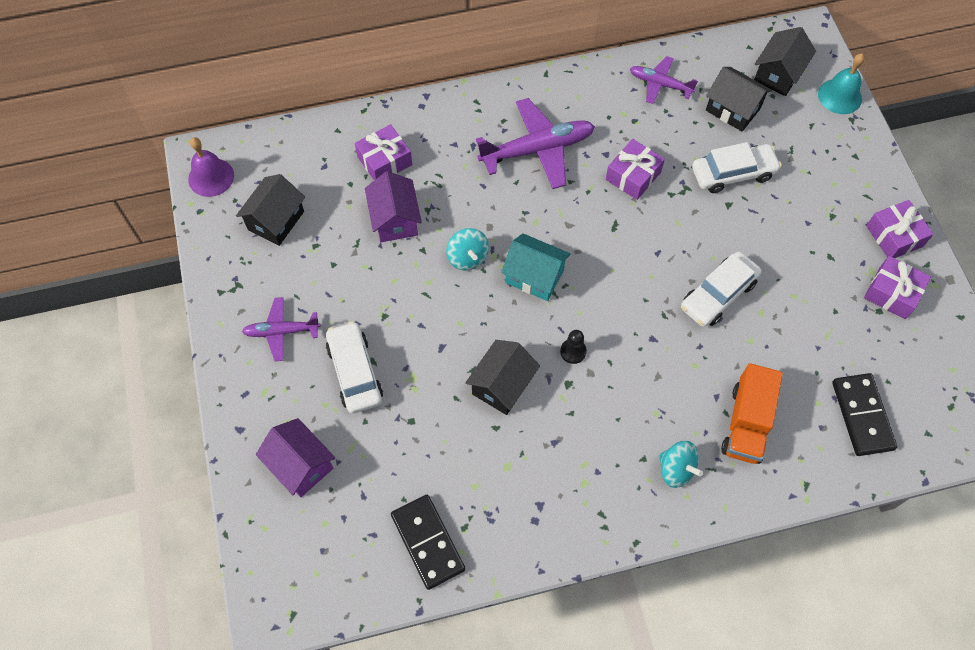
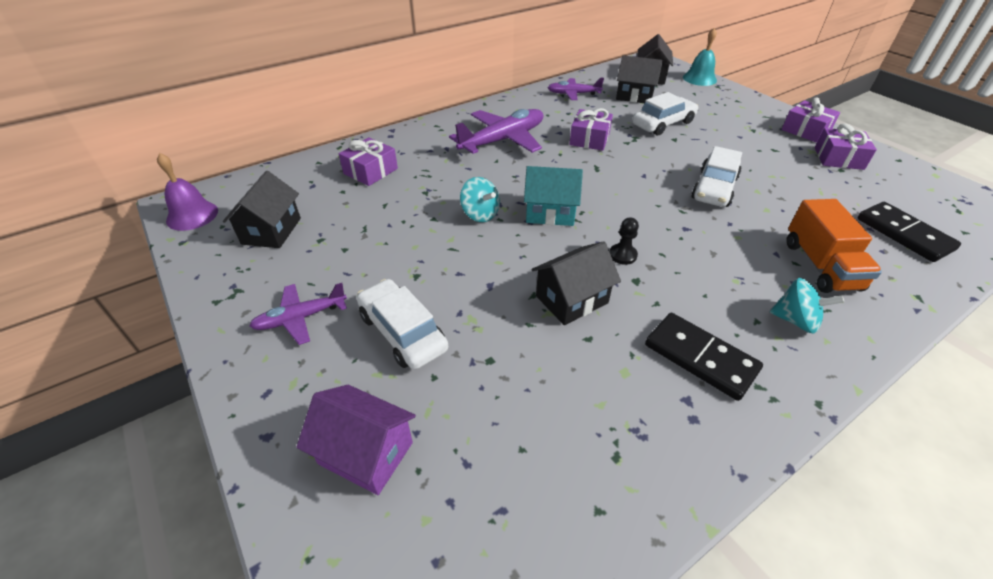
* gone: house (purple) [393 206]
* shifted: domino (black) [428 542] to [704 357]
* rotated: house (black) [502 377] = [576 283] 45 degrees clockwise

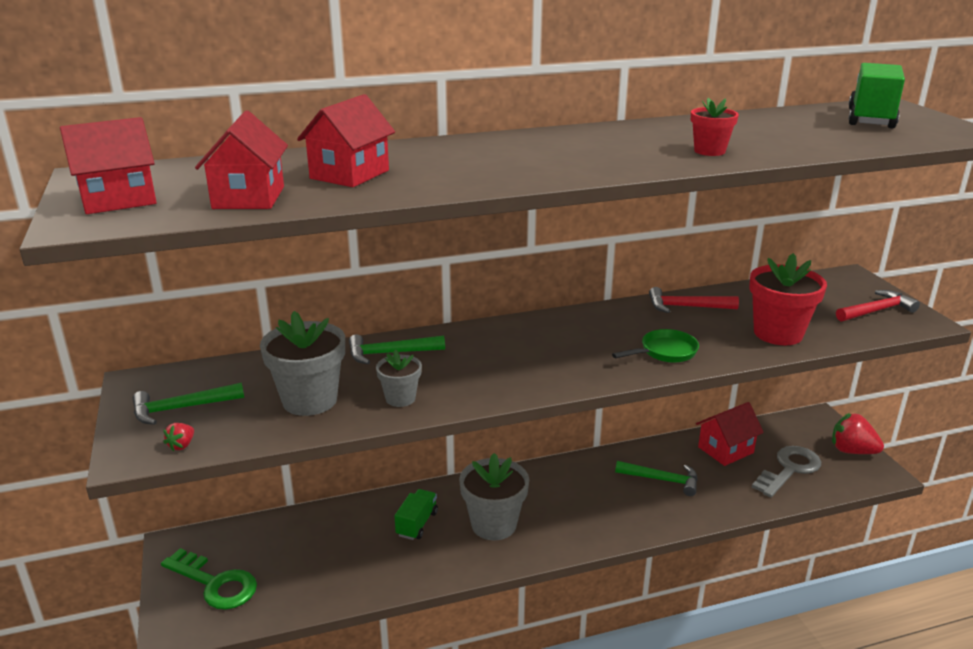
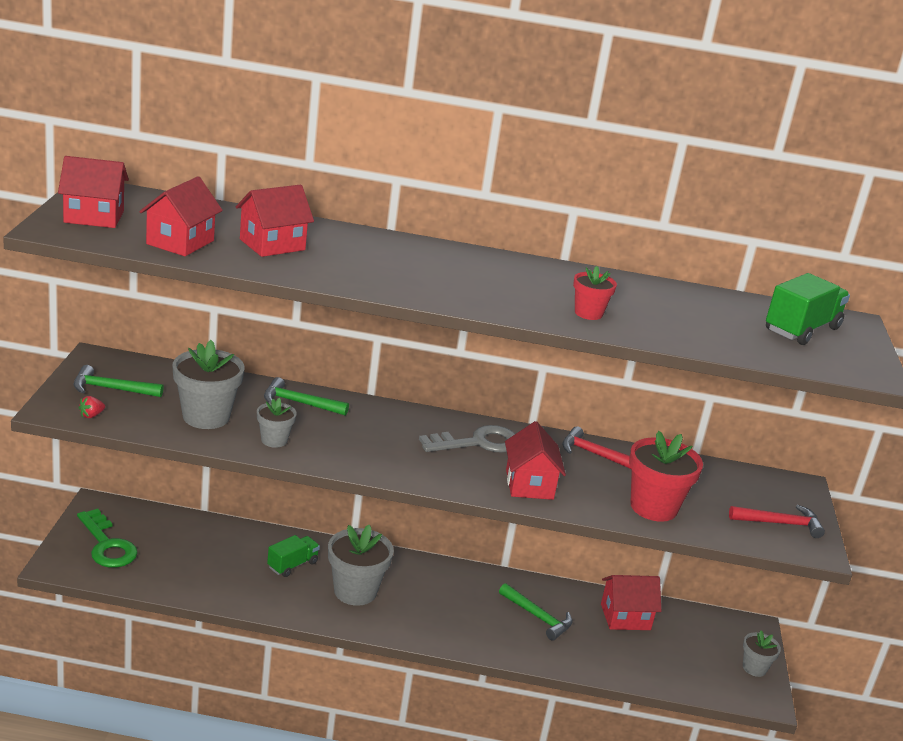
* shifted: key (grey) [786 471] to [467 439]
* swapped: pan (green) [655 346] to house (red) [535 460]
* swapped: strawberry (red) [858 433] to flower pot (grey) [762 653]

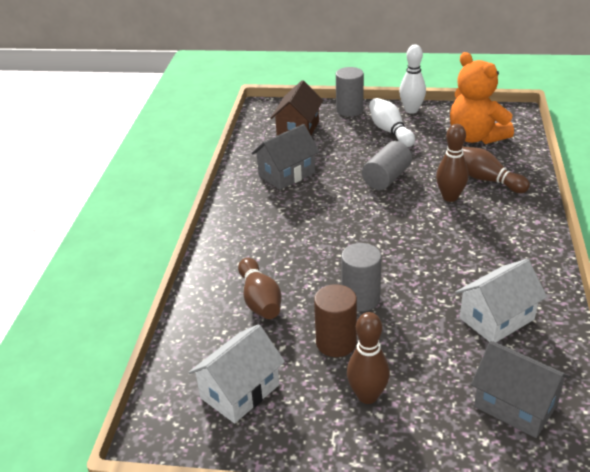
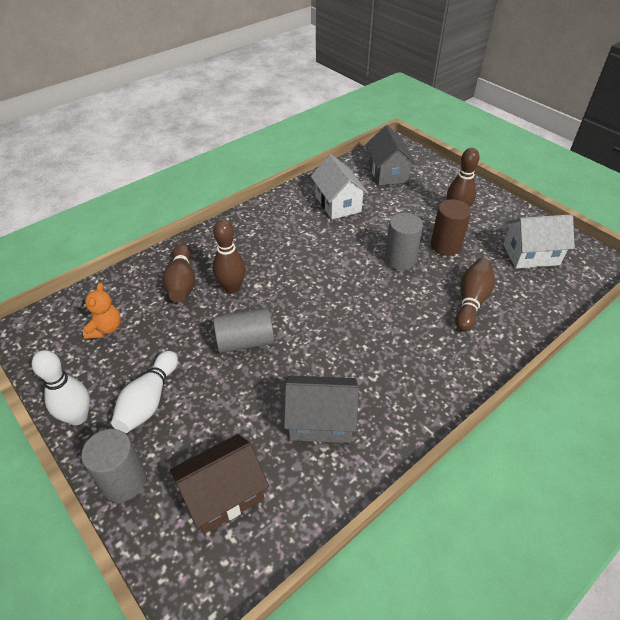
* rotated: house (white) [501 300] = [339 187] 60 degrees clockwise
* scaled: teddy bear (orange) [482 98] = [101 311] x0.51

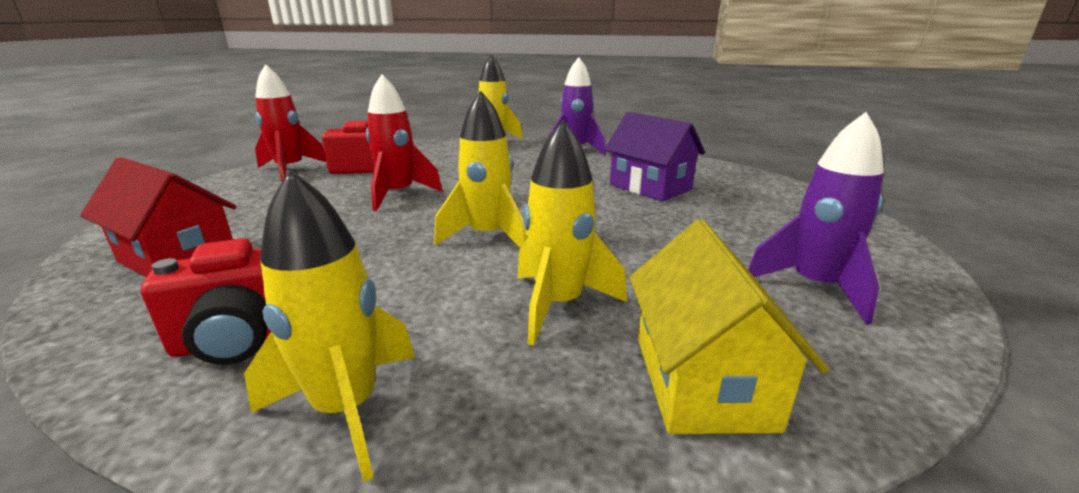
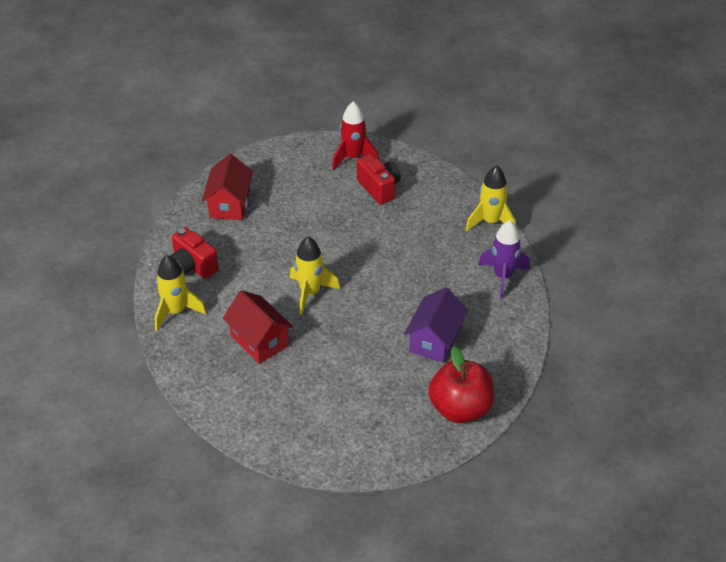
* gone: rocket (red) [404 142]
* gone: house (yellow) [729 326]
* gone: rocket (purple) [816 218]
* new: apple (red) [461 385]
* swapped: rocket (yellow) [572 233] to house (red) [258 327]

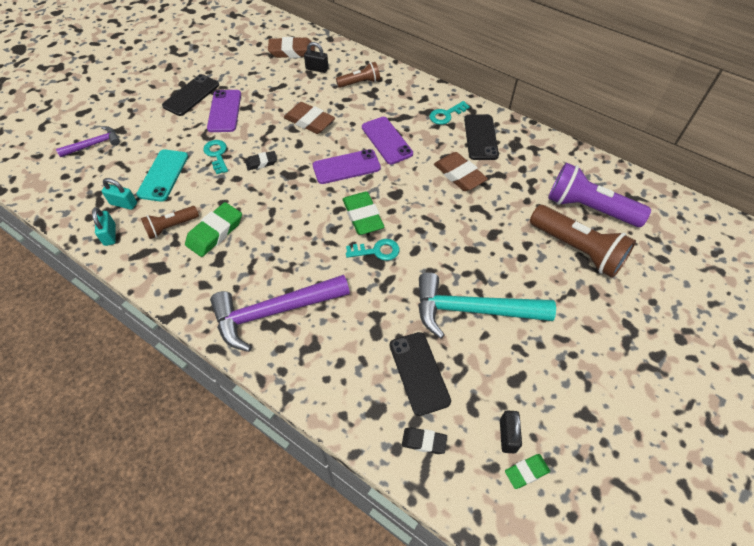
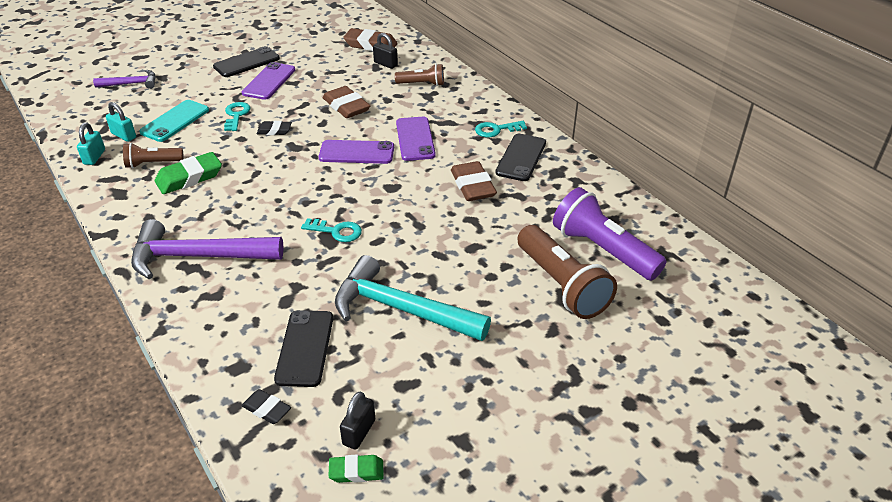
* gone: eraser (green) [363 213]

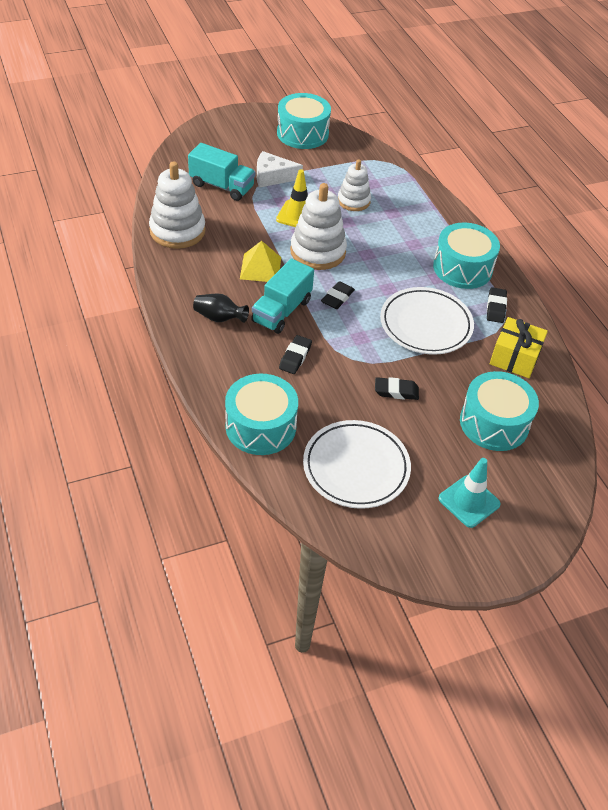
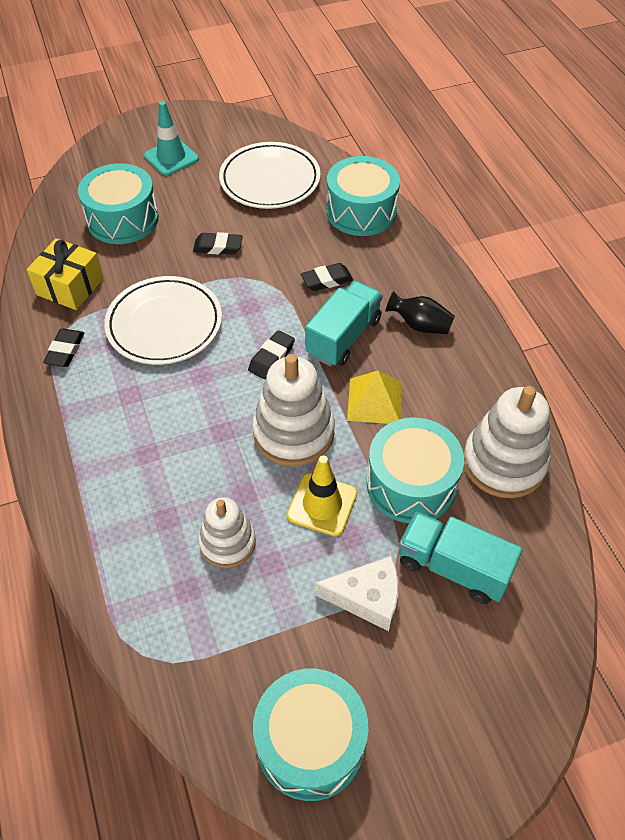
* shifted: drum (turquoise) [466 256] to [415 470]
* rotated: eraser (black) [295 354] = [327 277] 45 degrees clockwise

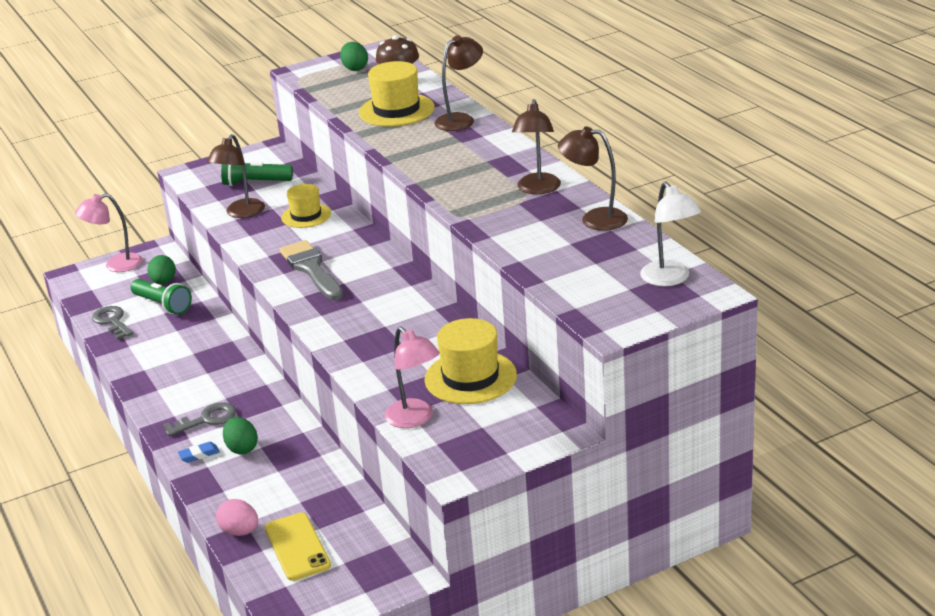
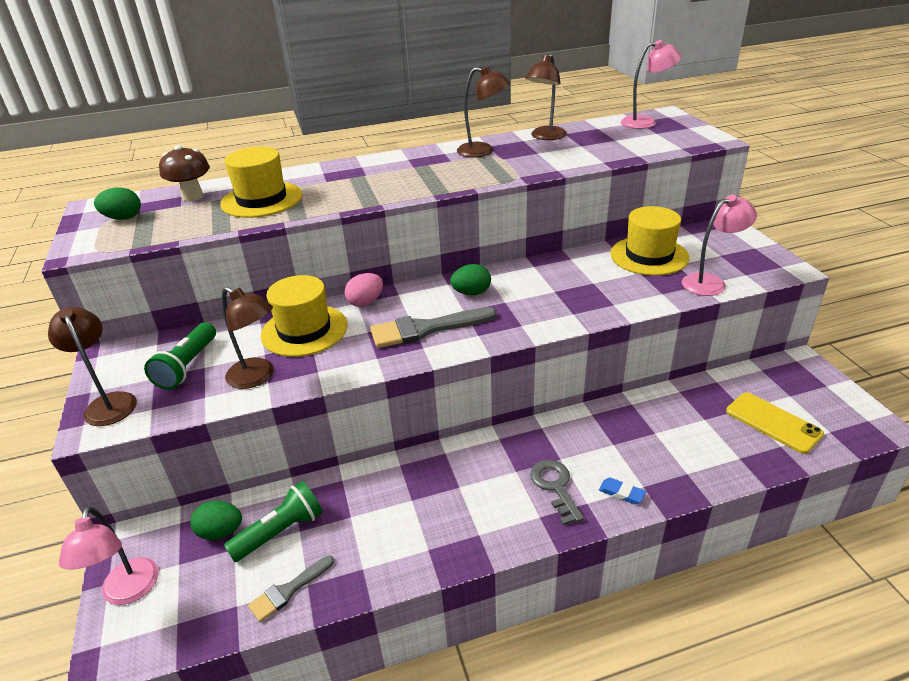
* shifted: egg (pink) [237 517] to [364 290]
* shifted: egg (green) [240 436] to [470 279]
* shifted: lamp (brown) [459 83] to [92 366]
* swapped: key (grey) [112 323] to brush (grey) [291 588]
* repainted: lamp (white) [670 233] to lamp (pink) [651 84]
* rotated: eraser (blue) [199 452] = [622 491] 45 degrees counterclockwise
* rotated: phone (yellow) [297 547] = [775 423] 60 degrees clockwise
* scaled: hat (yellow) [306 206] = [304 316] x1.53

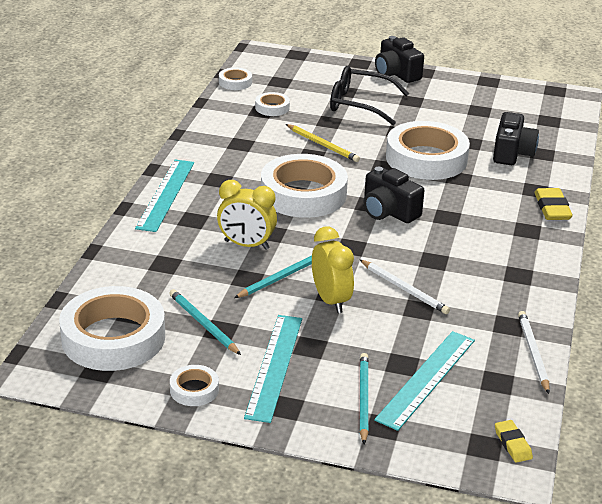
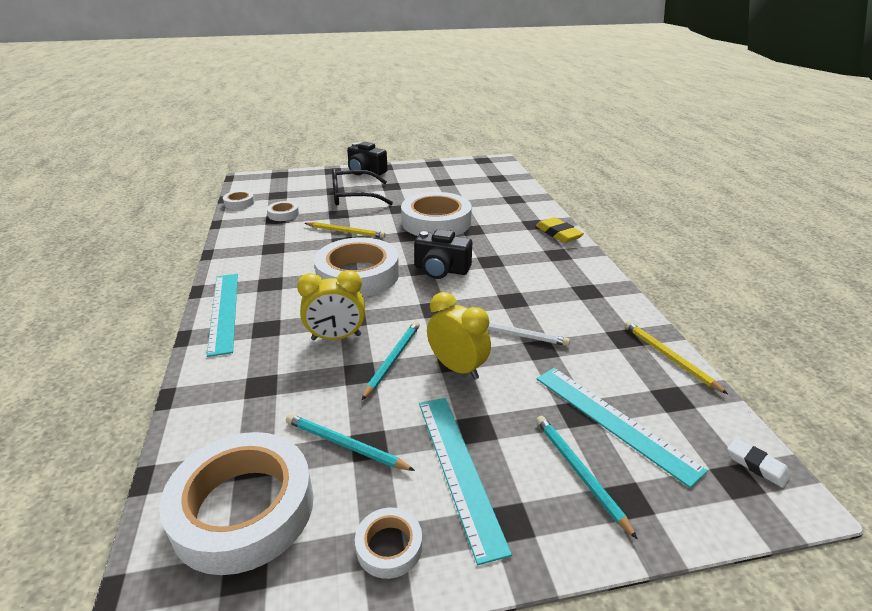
* gone: camera (black) [516 138]
* repainted: eraser (yellow) [514 441] to eraser (white) [759 463]
* repainted: pencil (white) [534 352] to pencil (yellow) [676 357]
* rotated: ruler (turquoise) [424 381] = [622 428] 45 degrees counterclockwise

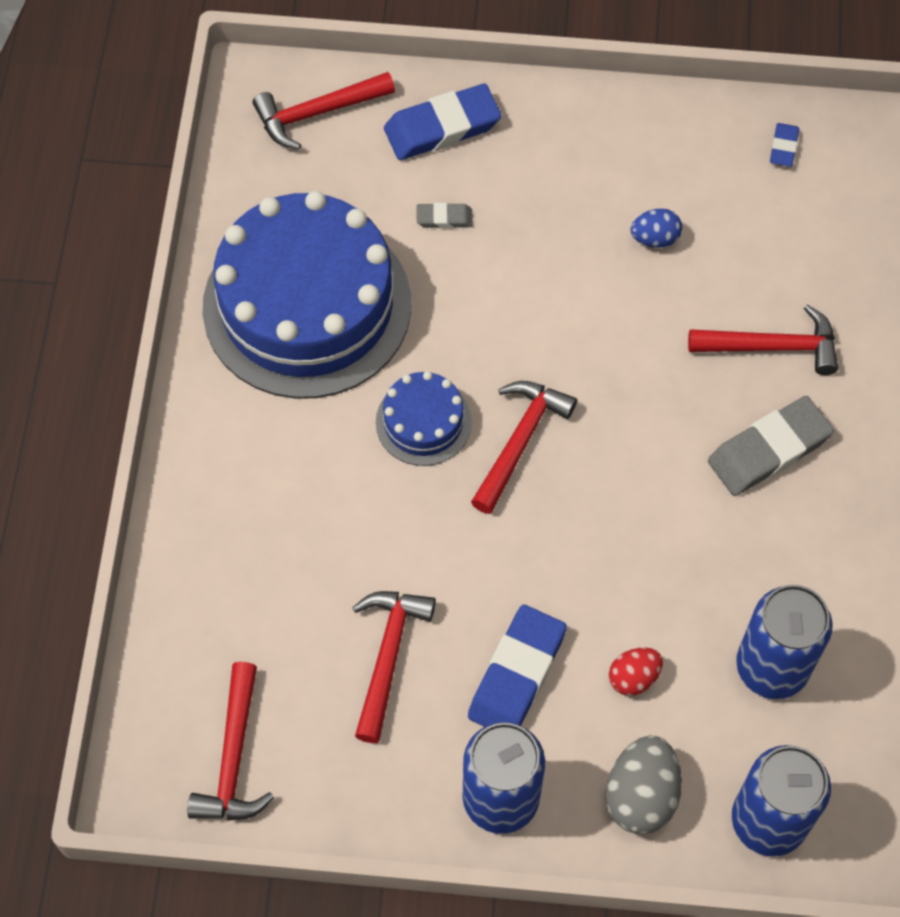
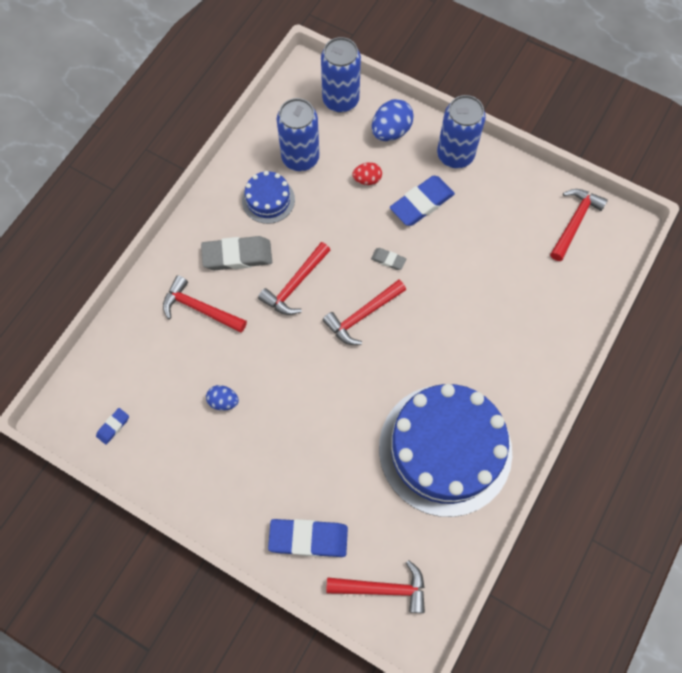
* shifted: hammer (red) [394 667] to [294 278]
* shifted: cake (blue) [424 418] to [268 197]
* shifted: eraser (grey) [445 216] to [388 259]
* repainted: egg (grey) [644 785] to egg (blue) [393 120]

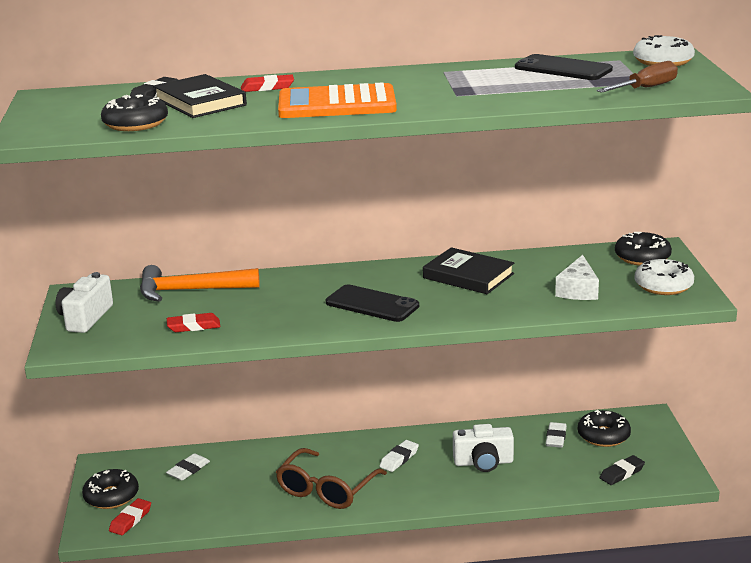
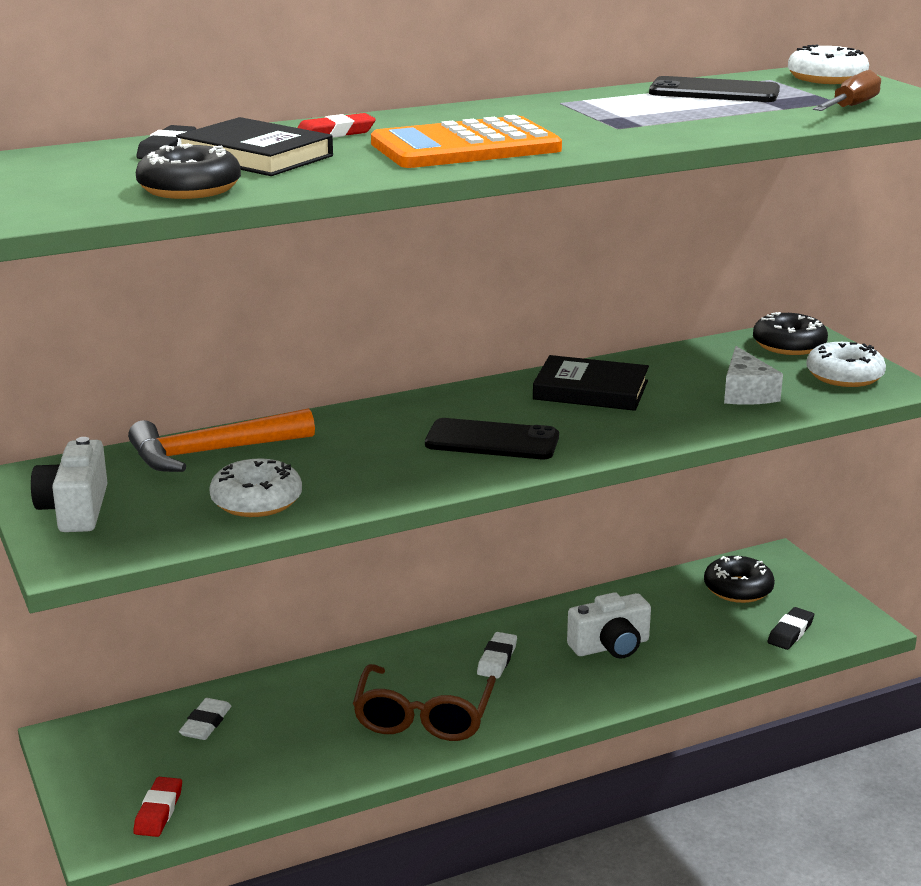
* gone: donut (black) [110 489]
* gone: eraser (white) [556 435]
* swapped: eraser (red) [193 322] to donut (white) [255 488]

